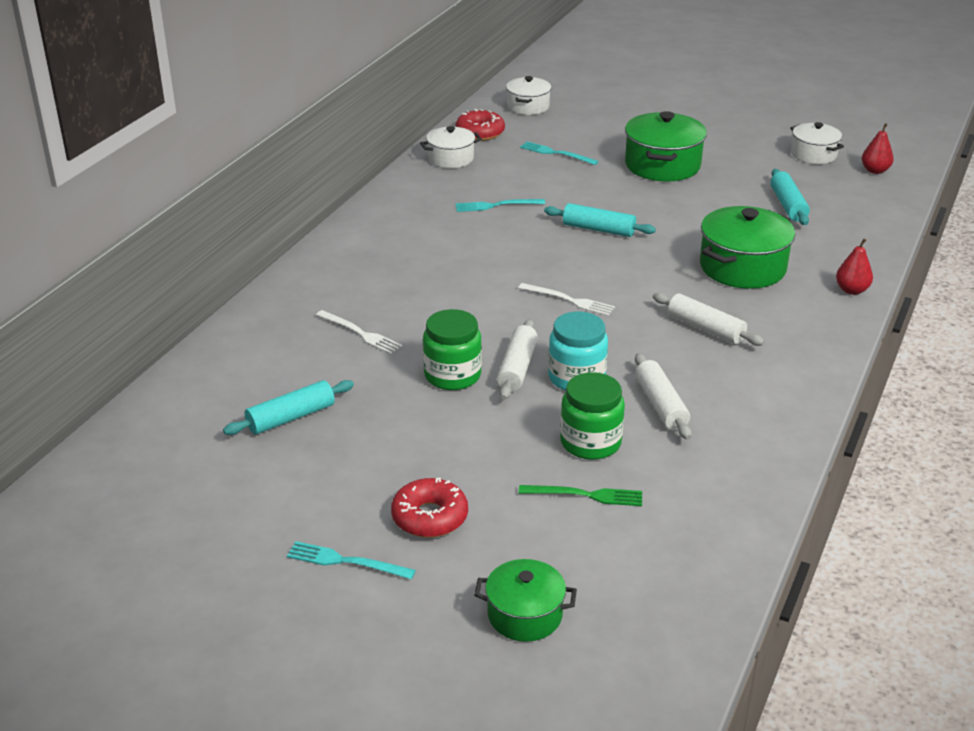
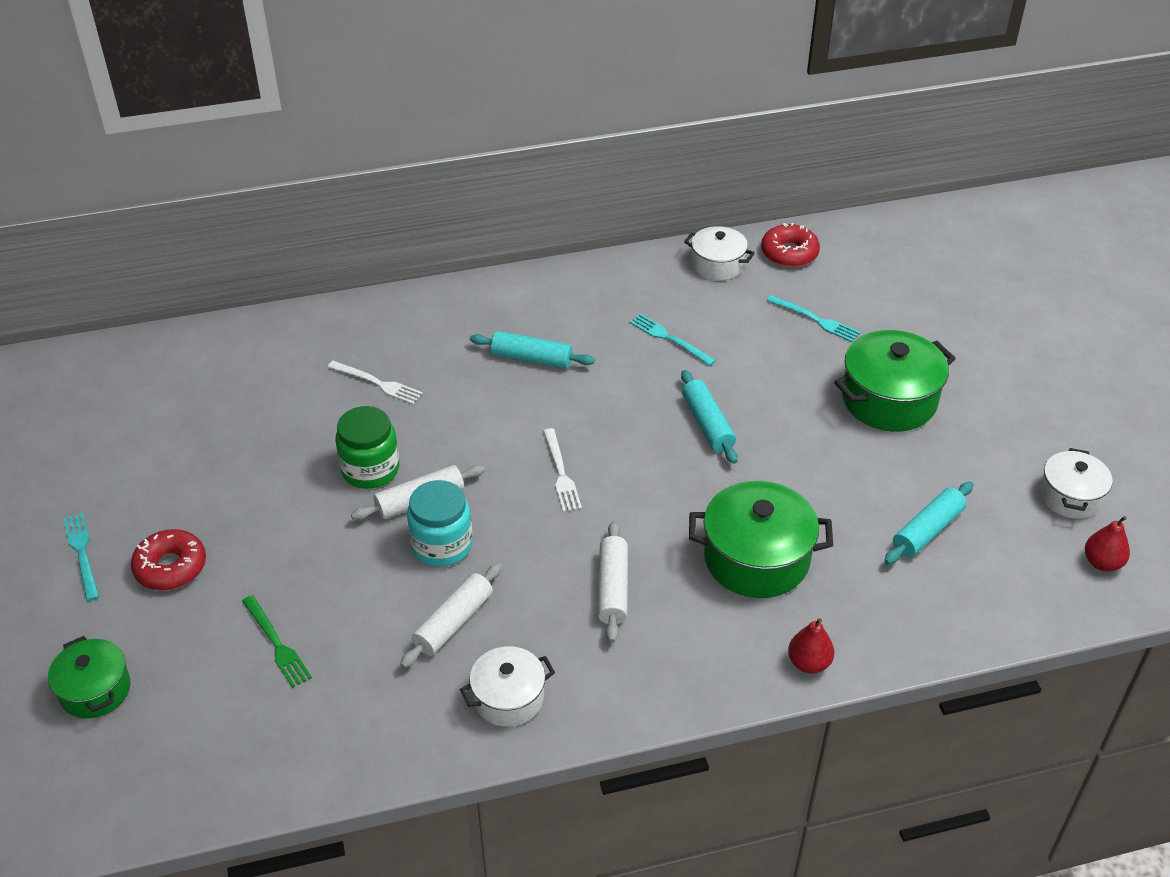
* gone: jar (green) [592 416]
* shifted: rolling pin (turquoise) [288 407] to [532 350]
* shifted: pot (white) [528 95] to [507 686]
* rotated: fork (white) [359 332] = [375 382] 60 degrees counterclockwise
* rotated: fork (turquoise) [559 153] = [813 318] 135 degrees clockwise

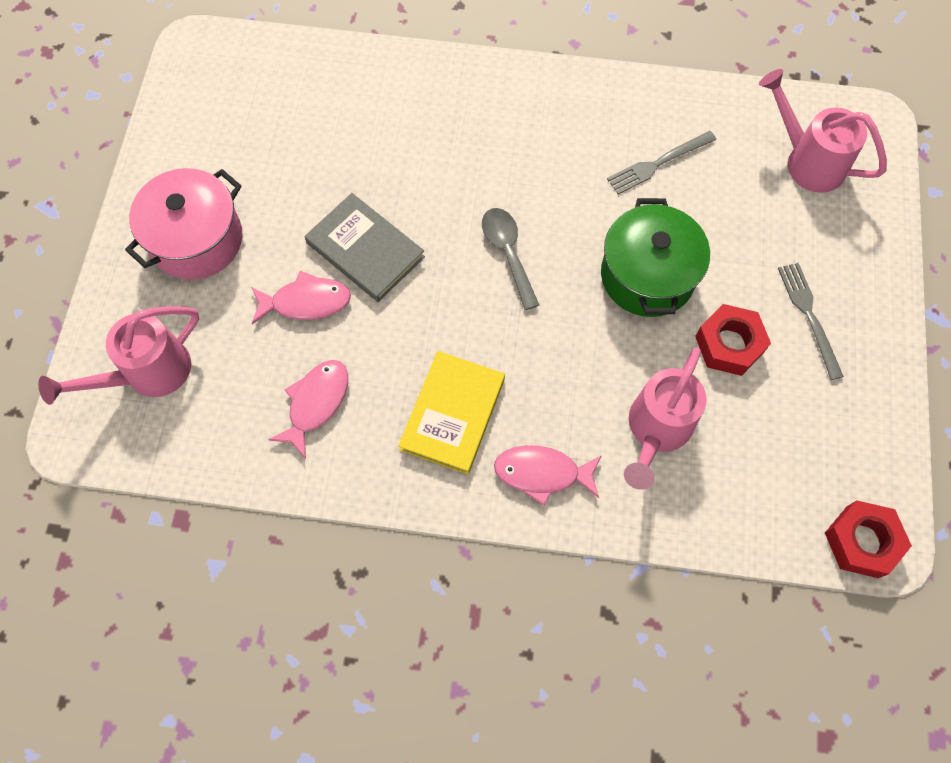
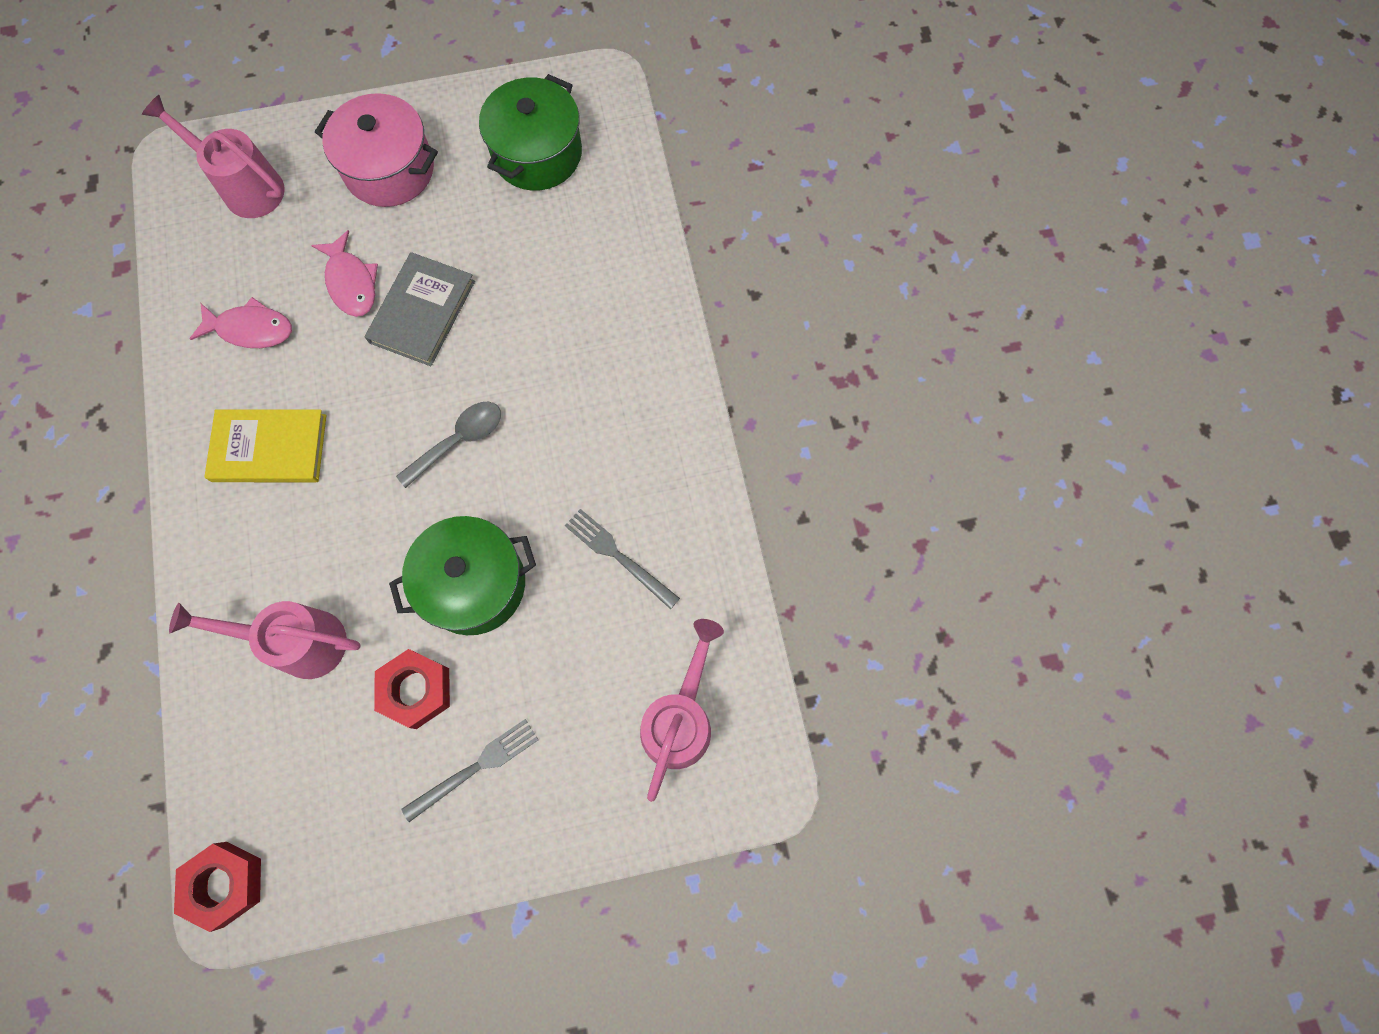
* gone: fish (pink) [548 475]
* new: pot (green) [530 132]

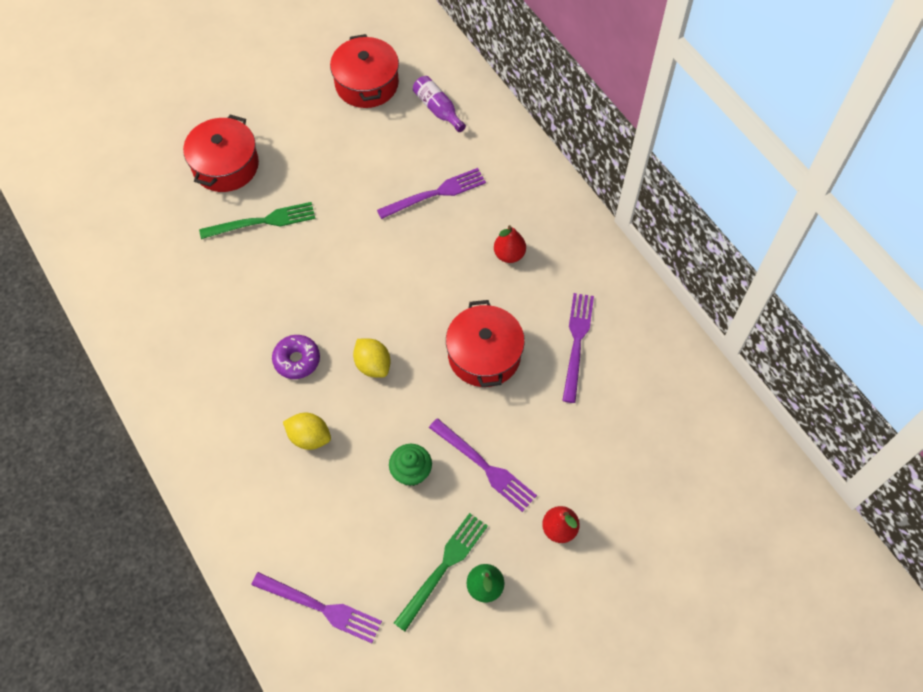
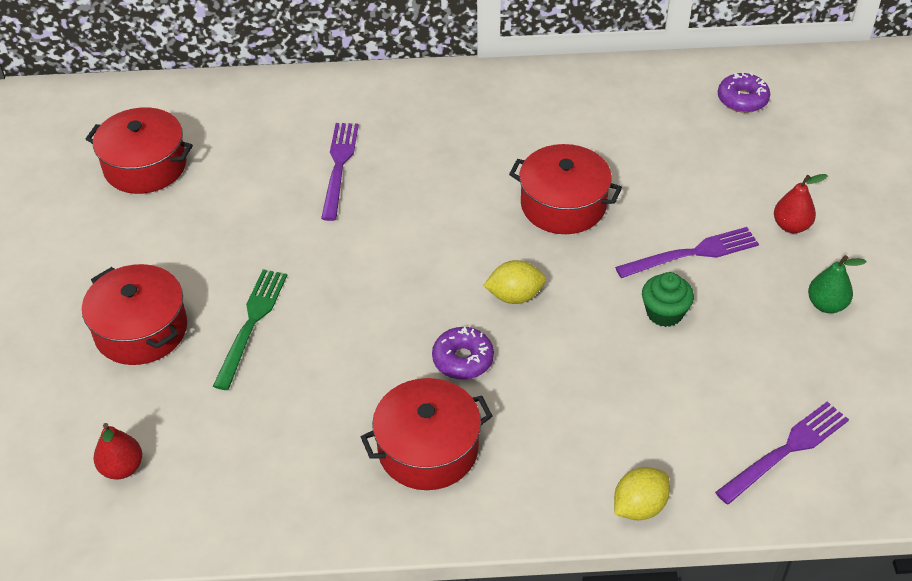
* gone: fork (green) [441 572]
* gone: bottle (purple) [439 104]
* gone: fork (purple) [578 348]
* new: pot (red) [427 434]
* new: donut (purple) [744 92]
* shifted: lemon (yellow) [307 431] to [642 493]
* shifted: pear (red) [510 244] to [117 451]

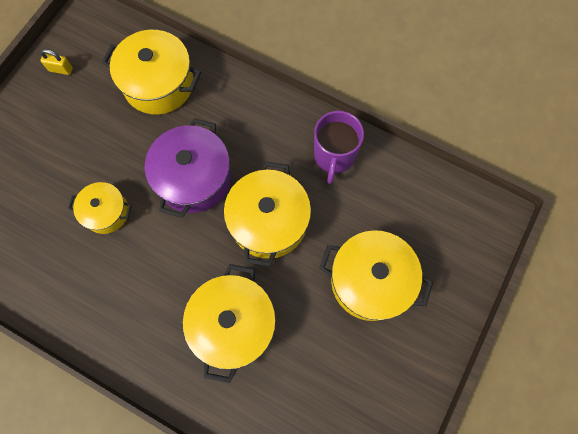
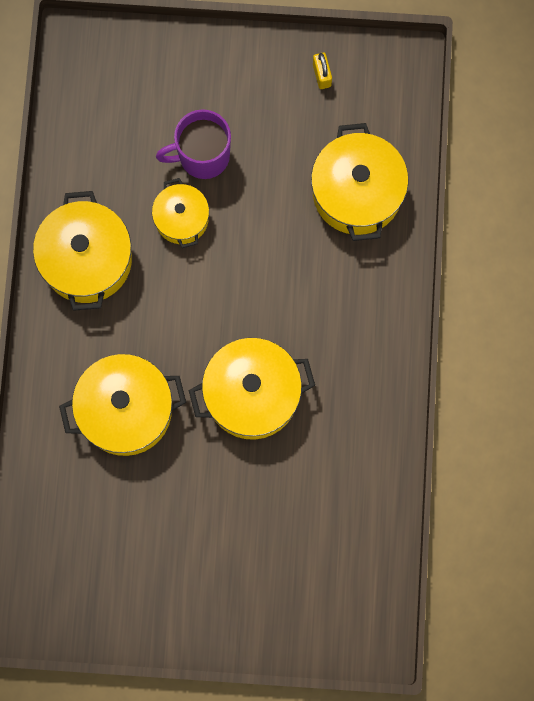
* gone: pot (purple) [188 168]
* shifted: mug (purple) [339 147] to [193 144]
* shifted: pot (yellow) [376 275] to [82 251]

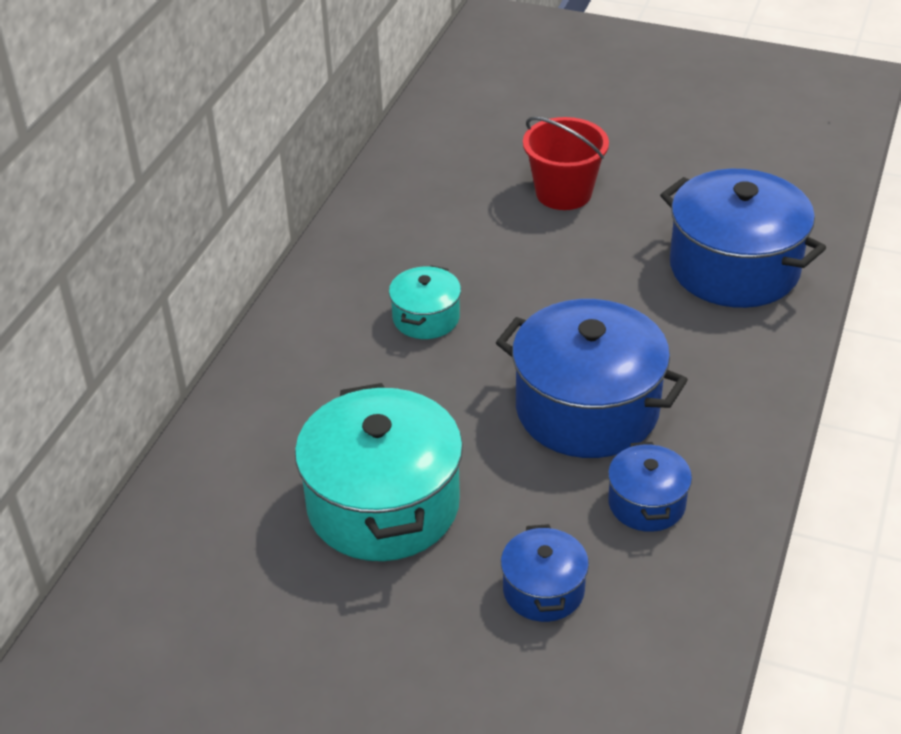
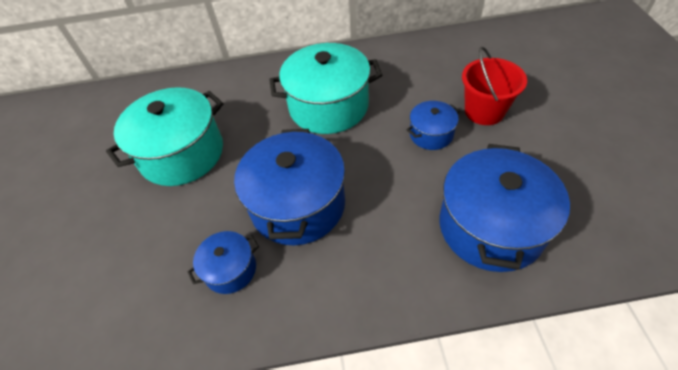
* shifted: pot (blue) [545 573] to [433 125]
* scaled: pot (turquoise) [425 302] = [325 88] x1.99

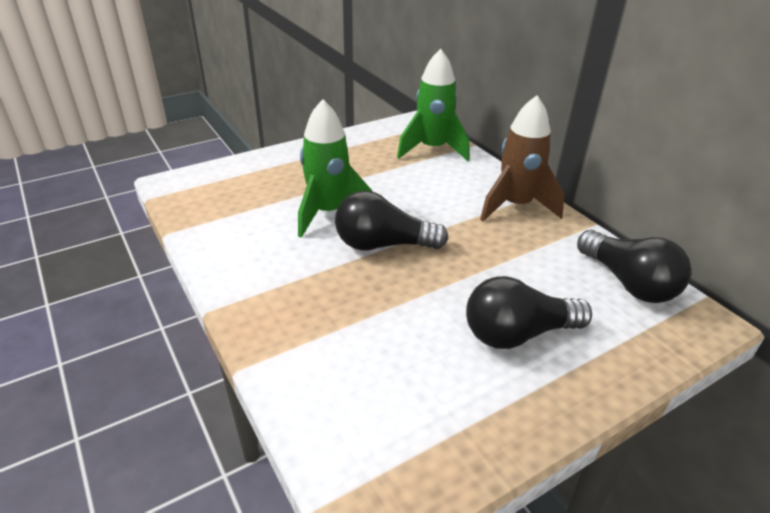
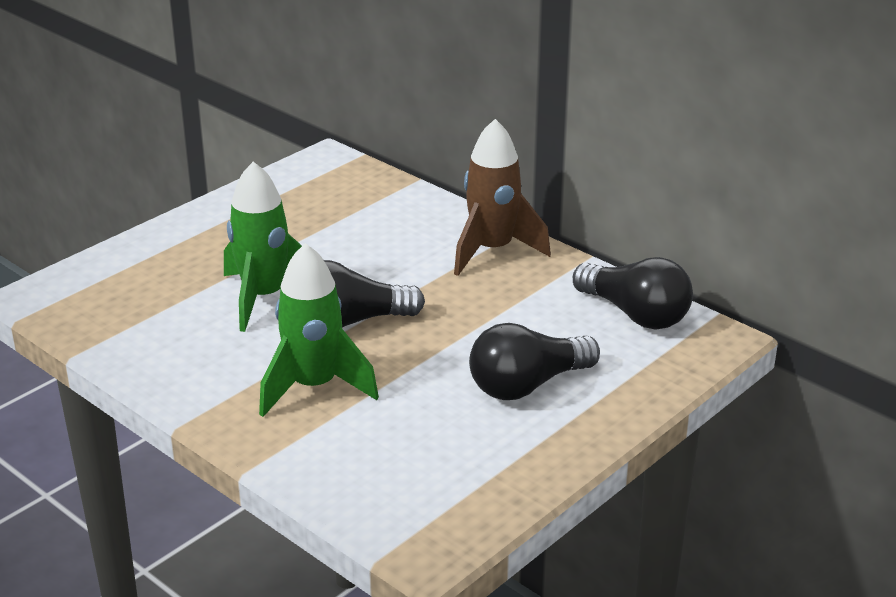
* shifted: rocket (green) [433 105] to [319 330]

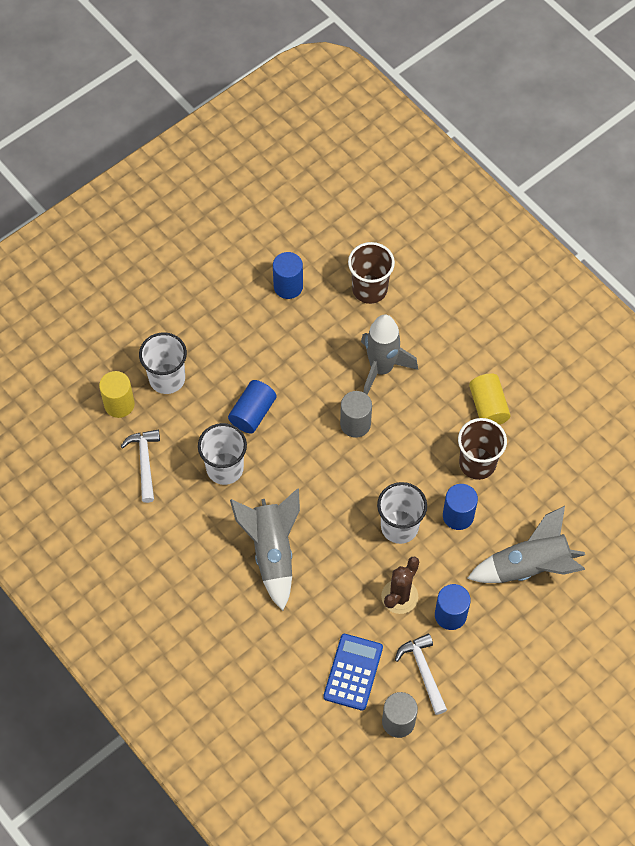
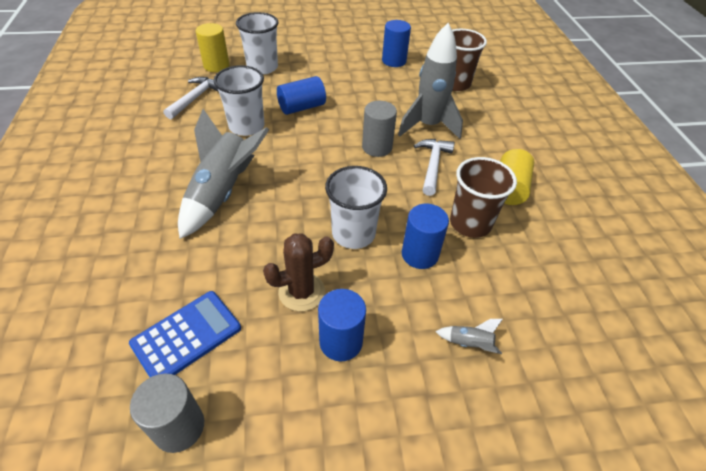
* shifted: hammer (white) [421 674] to [434 167]
* scaled: rocket (grey) [526 544] = [469 336] x0.41

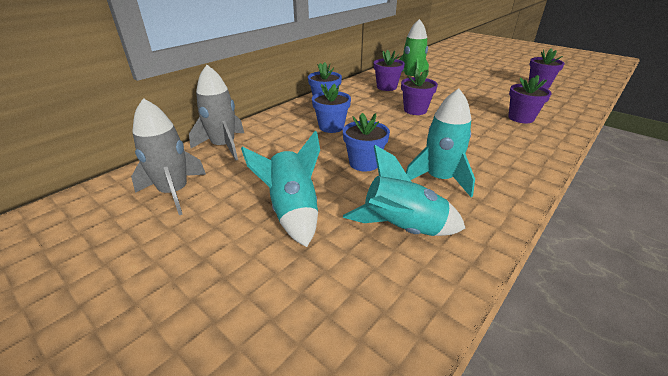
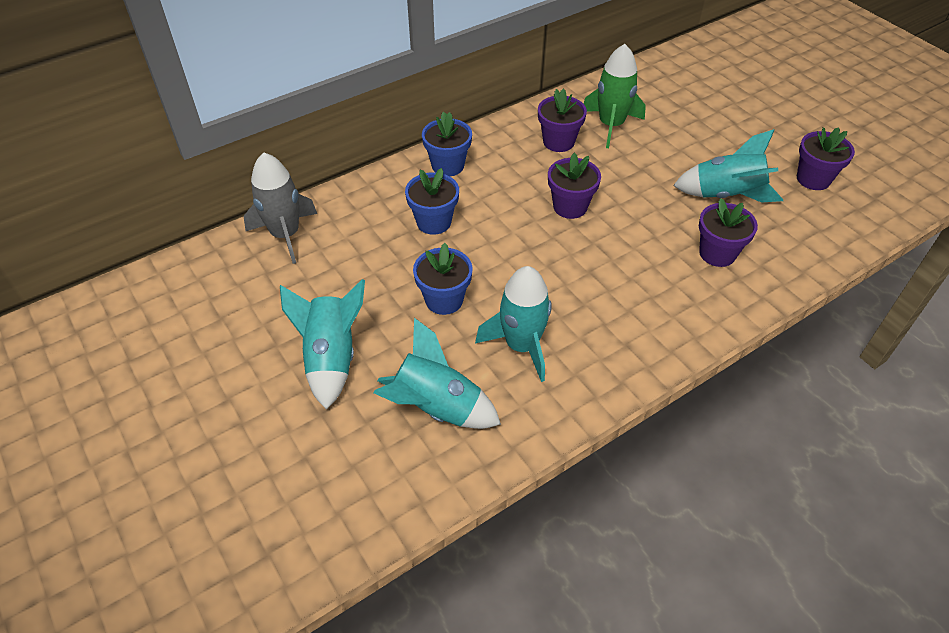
* gone: rocket (grey) [168 156]
* new: rocket (turquoise) [728 165]

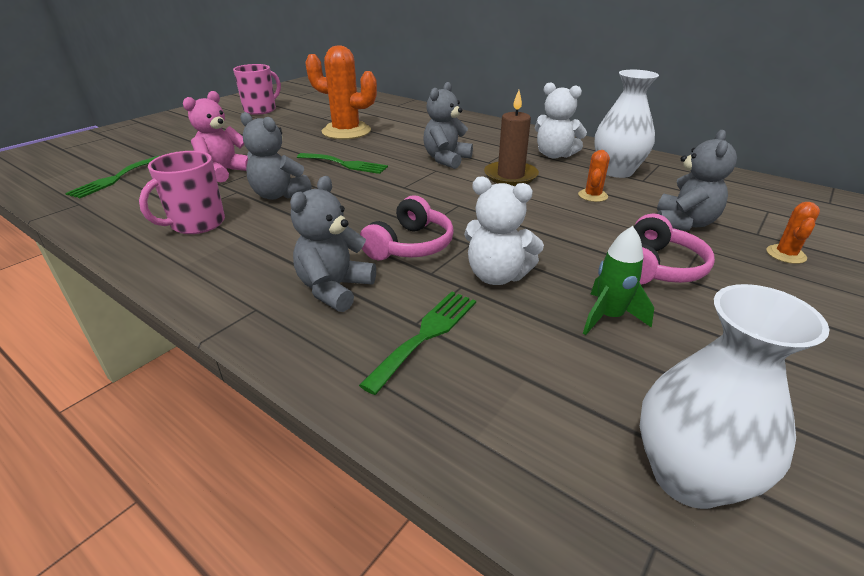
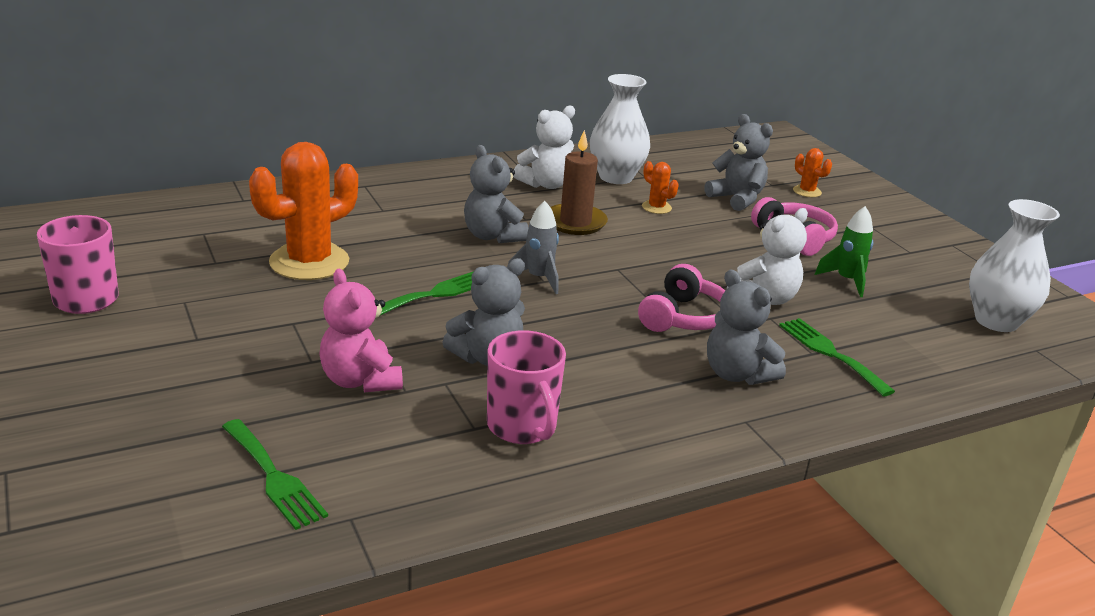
* new: rocket (grey) [533 247]
* rotated: headphones (pink) [407 227] = [681 298] 60 degrees clockwise

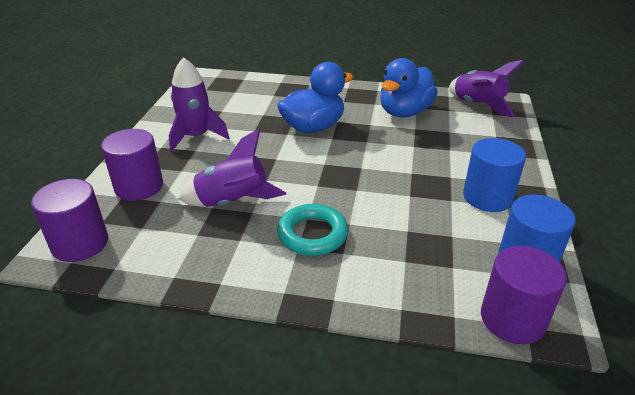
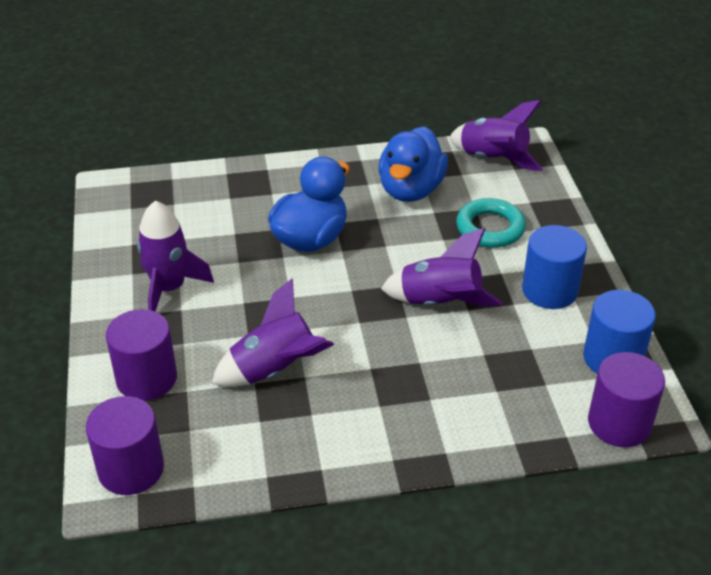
* new: rocket (purple) [441 267]
* shifted: ring (turquoise) [312 230] to [491 223]

